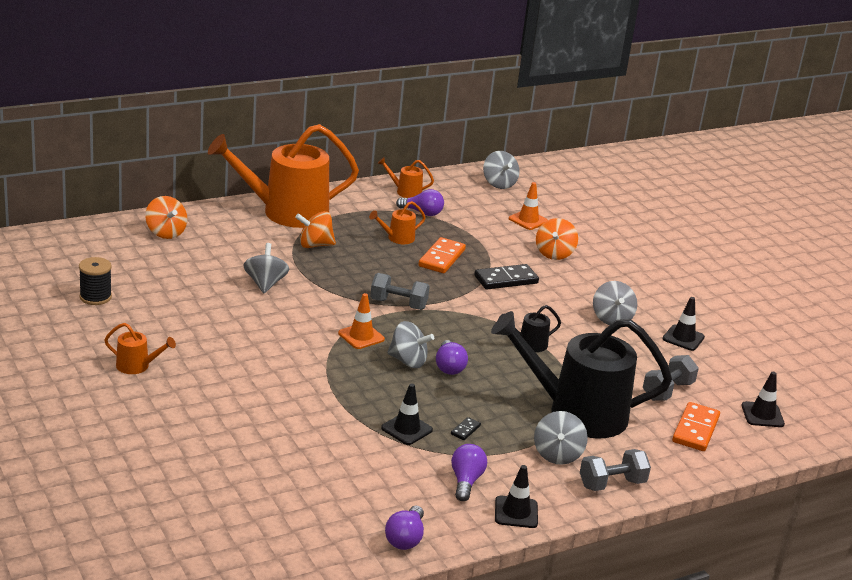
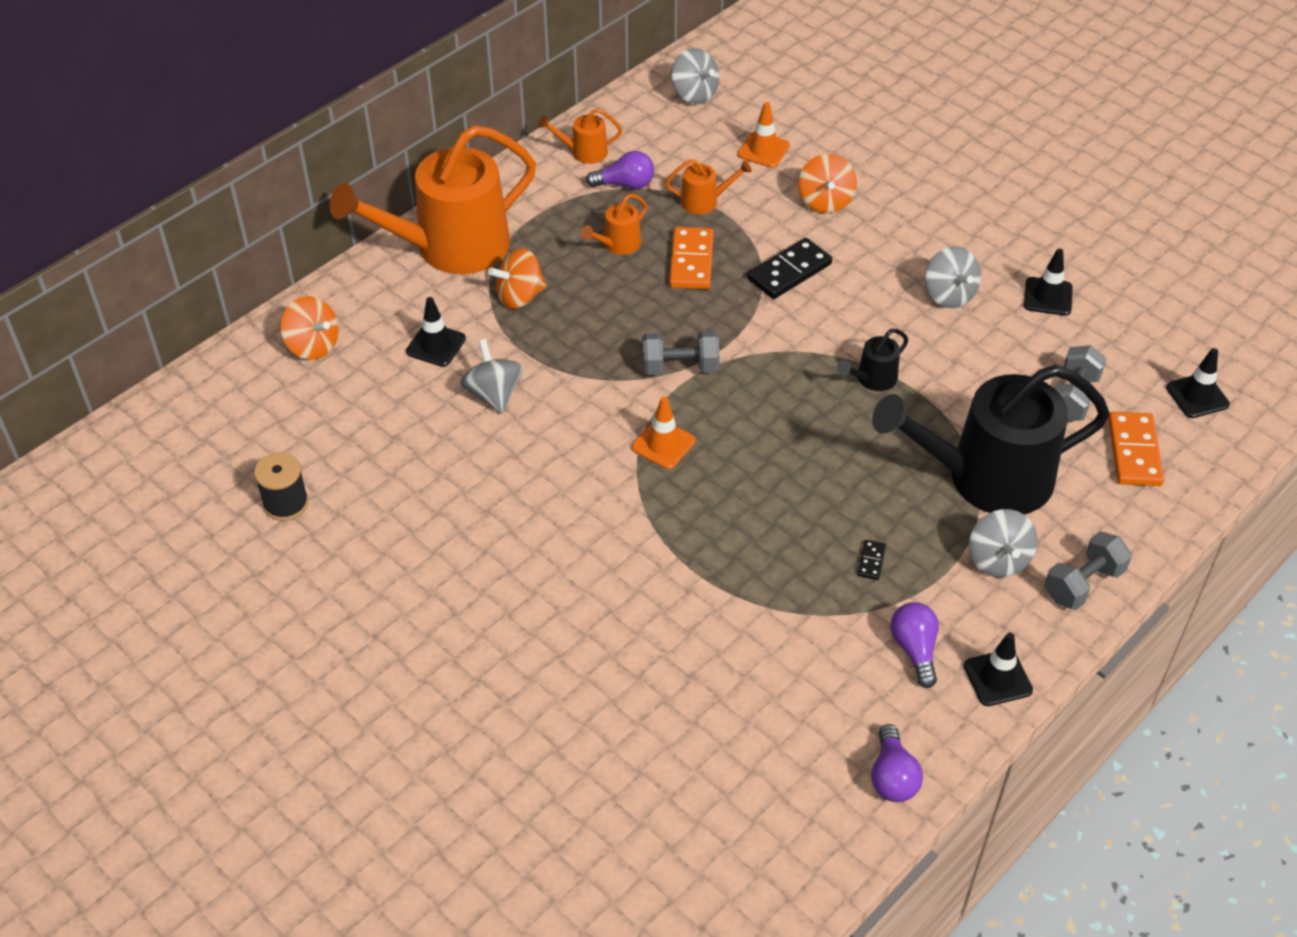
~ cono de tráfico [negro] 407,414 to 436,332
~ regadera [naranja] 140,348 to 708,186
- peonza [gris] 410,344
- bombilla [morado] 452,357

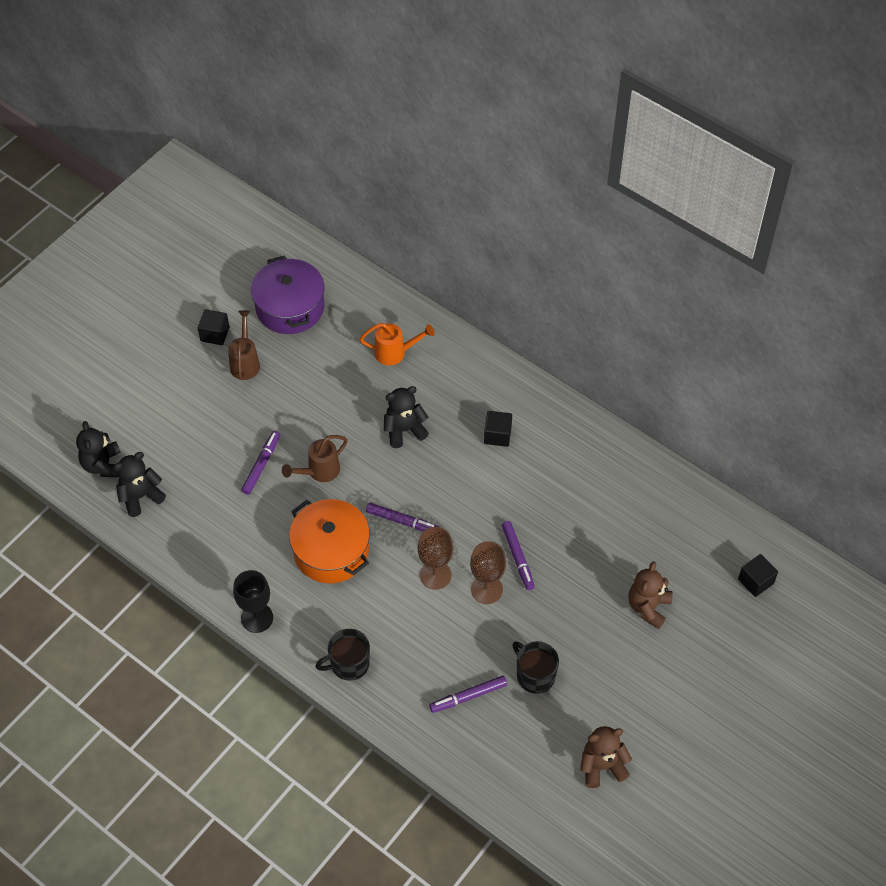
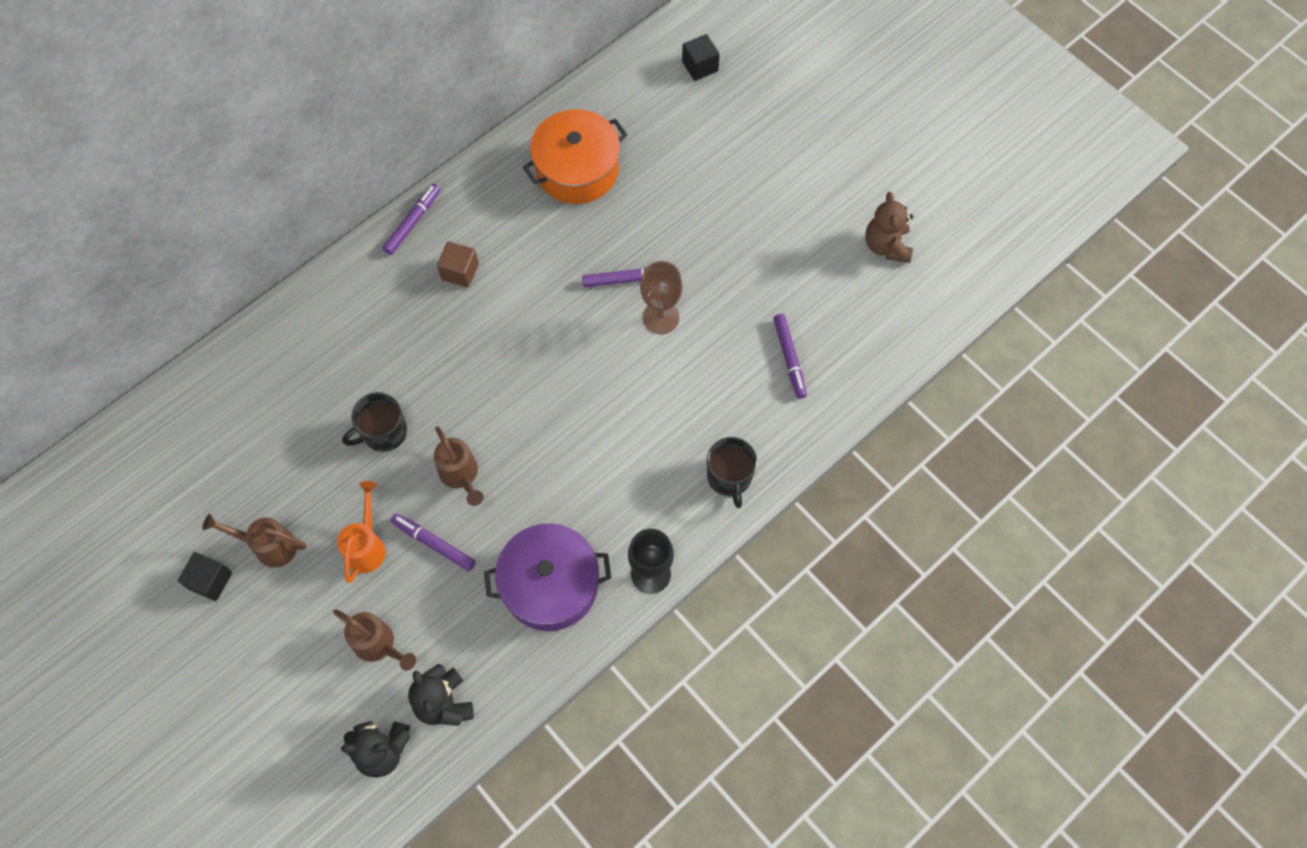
+ regadera [marrón] 374,640
~ regadera [naranja] 397,344 to 361,532
~ taza [negro] 535,667 to 374,422
~ rotulador [morado] 402,517 to 411,219
~ cubo [negro] 498,429 to cubo [marrón] 458,264
~ olla [morado] 287,294 to 547,577
~ olla [naranja] 329,541 to 575,156
- osito [negro] 406,417
- copa [marrón] 435,558
- osito [marrón] 650,595

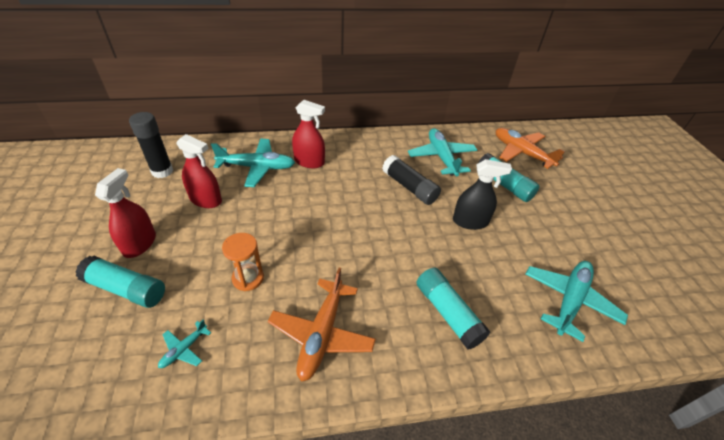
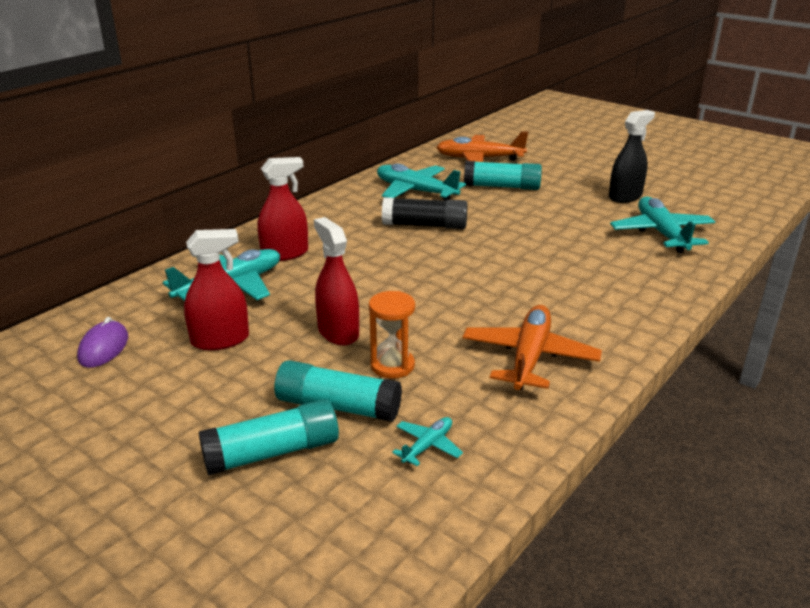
~ barra de pegamento [negro] 151,145 to ratón [morado] 102,342
~ barra de pegamento [turquesa] 453,308 to 338,391
~ pulverizador [rojo] 125,213 to 336,281
~ avión [turquesa] 184,344 = 427,441 135 degrees counterclockwise
~ avión [naranja] 322,325 = 532,347 135 degrees counterclockwise
~ pulverizador [negro] 482,194 to 632,156

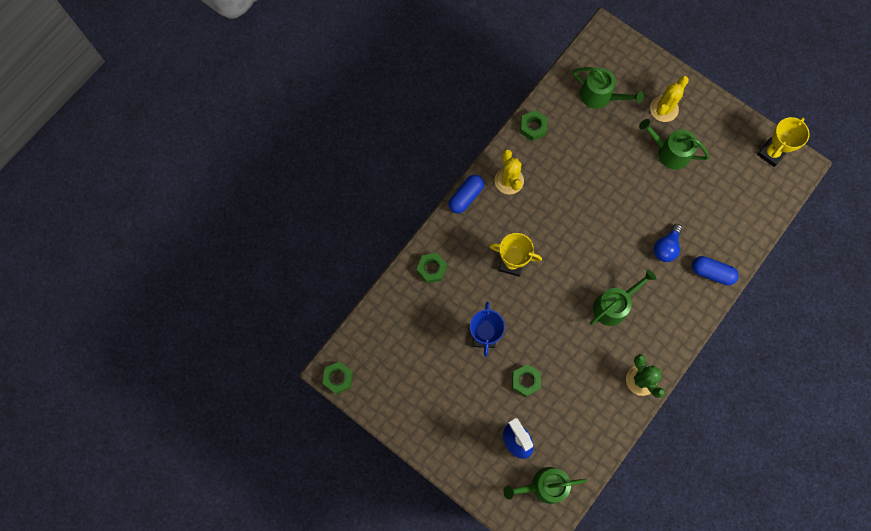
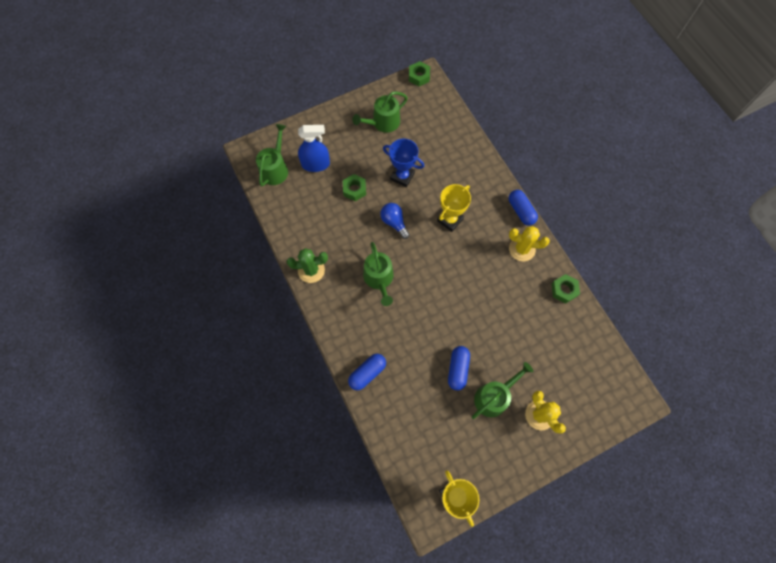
~ regadera [verde] 608,88 to 380,112
~ bombilla [azul] 668,243 to 395,221
+ cápsula [azul] 459,368
- tuerca [verde] 432,268

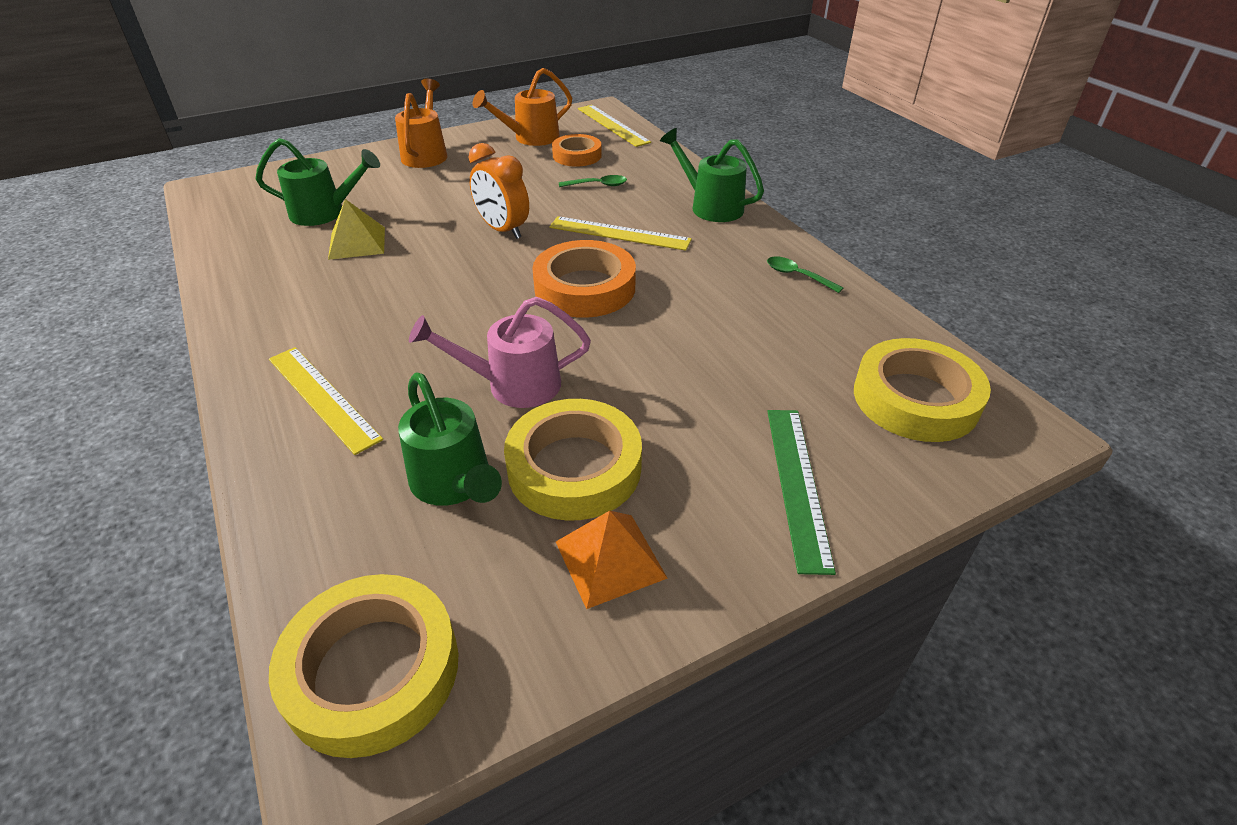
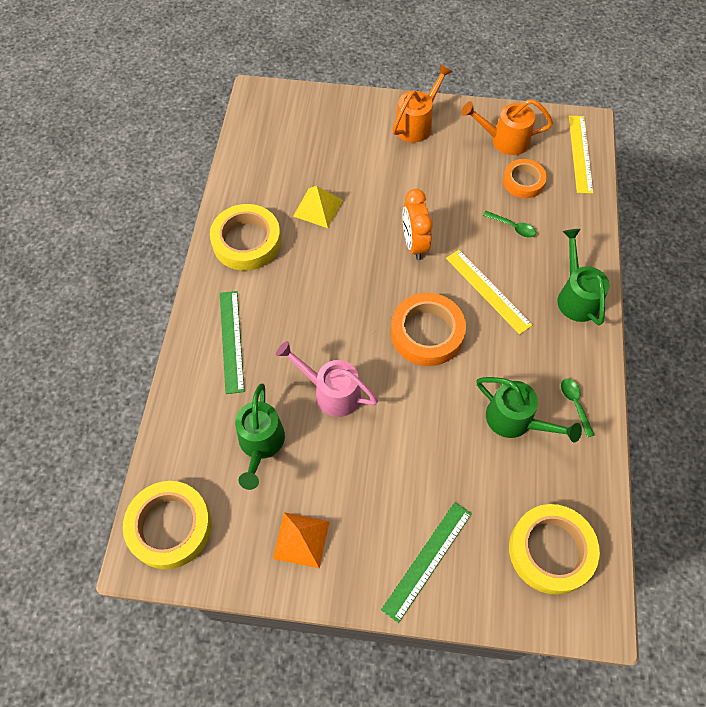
~ cinta adhesiva [amarillo] 573,460 to 245,237
~ regla [amarillo] 326,401 to regla [verde] 232,342
~ regadera [verde] 318,182 to 529,410

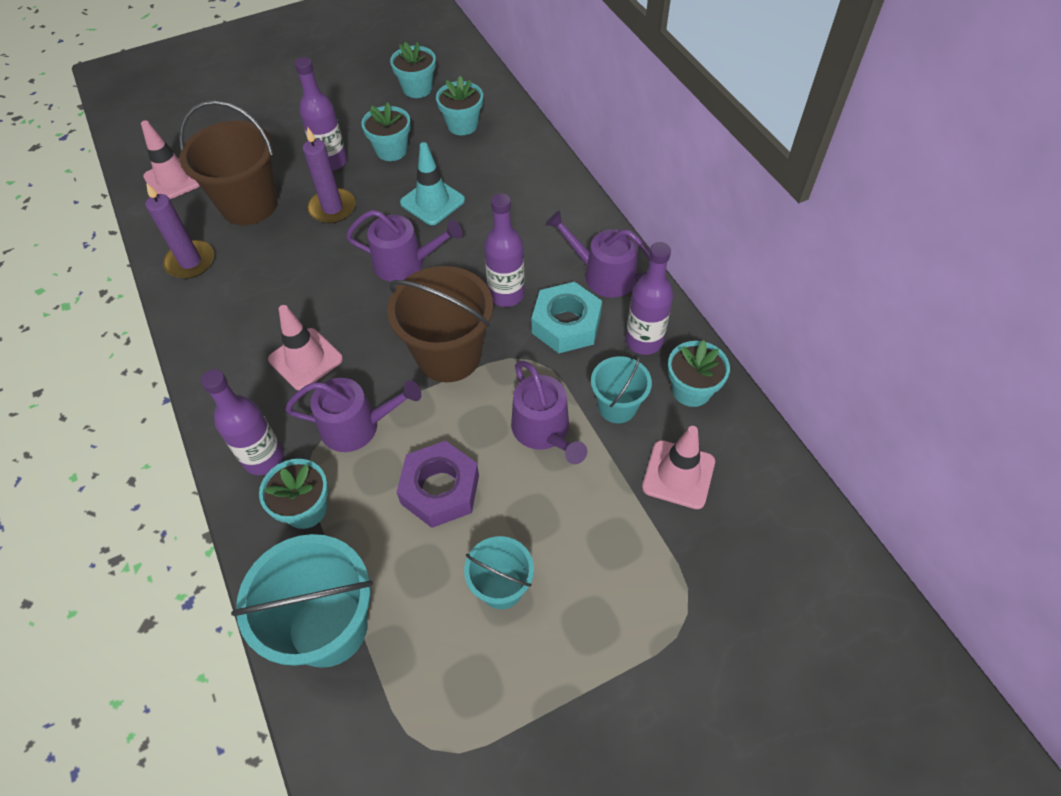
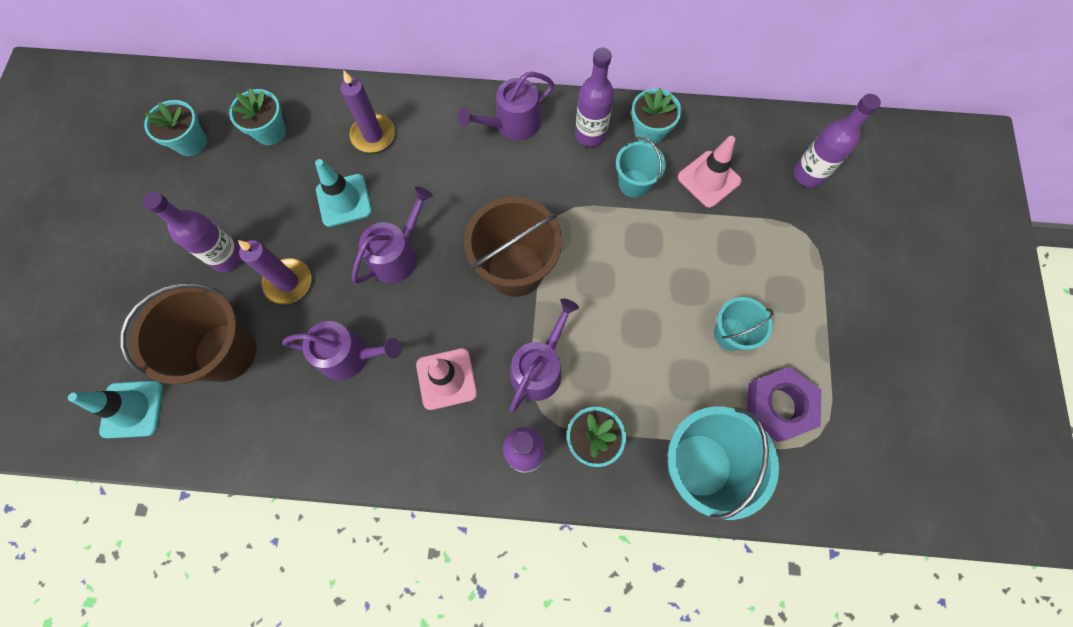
~ cono de tráfico [rosa] 170,159 to cono de tráfico [turquesa] 115,409
~ regadera [morado] 549,412 to 342,350
~ vela [morado] 179,231 to 367,112
~ tuerca [morado] 437,484 to 784,404
~ botella [morado] 504,250 to 837,140
- maceta [turquesa] 386,131
- tuerca [turquesa] 566,317

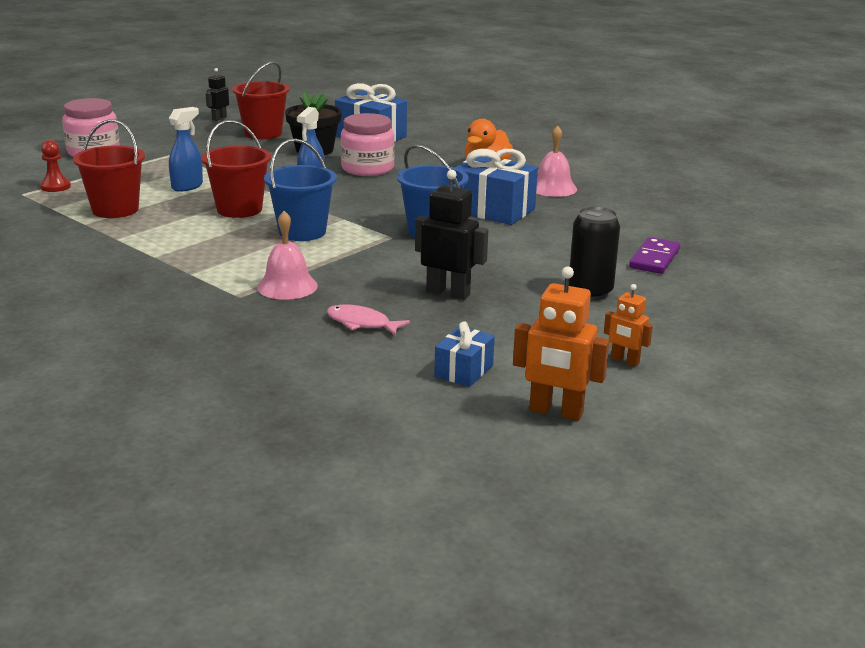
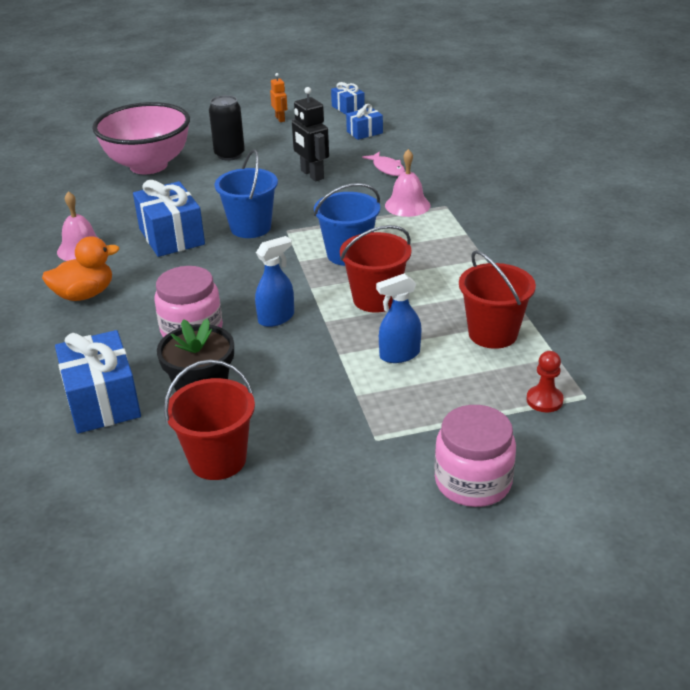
~ ficha de dominó [morado] 654,255 to cuenco [rosa] 141,138
~ robot [naranja] 561,344 to regalo [azul] 348,98
- robot [negro] 217,94

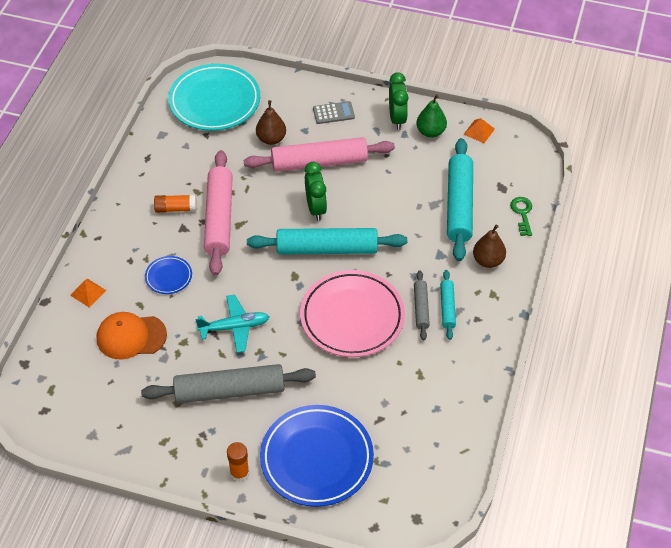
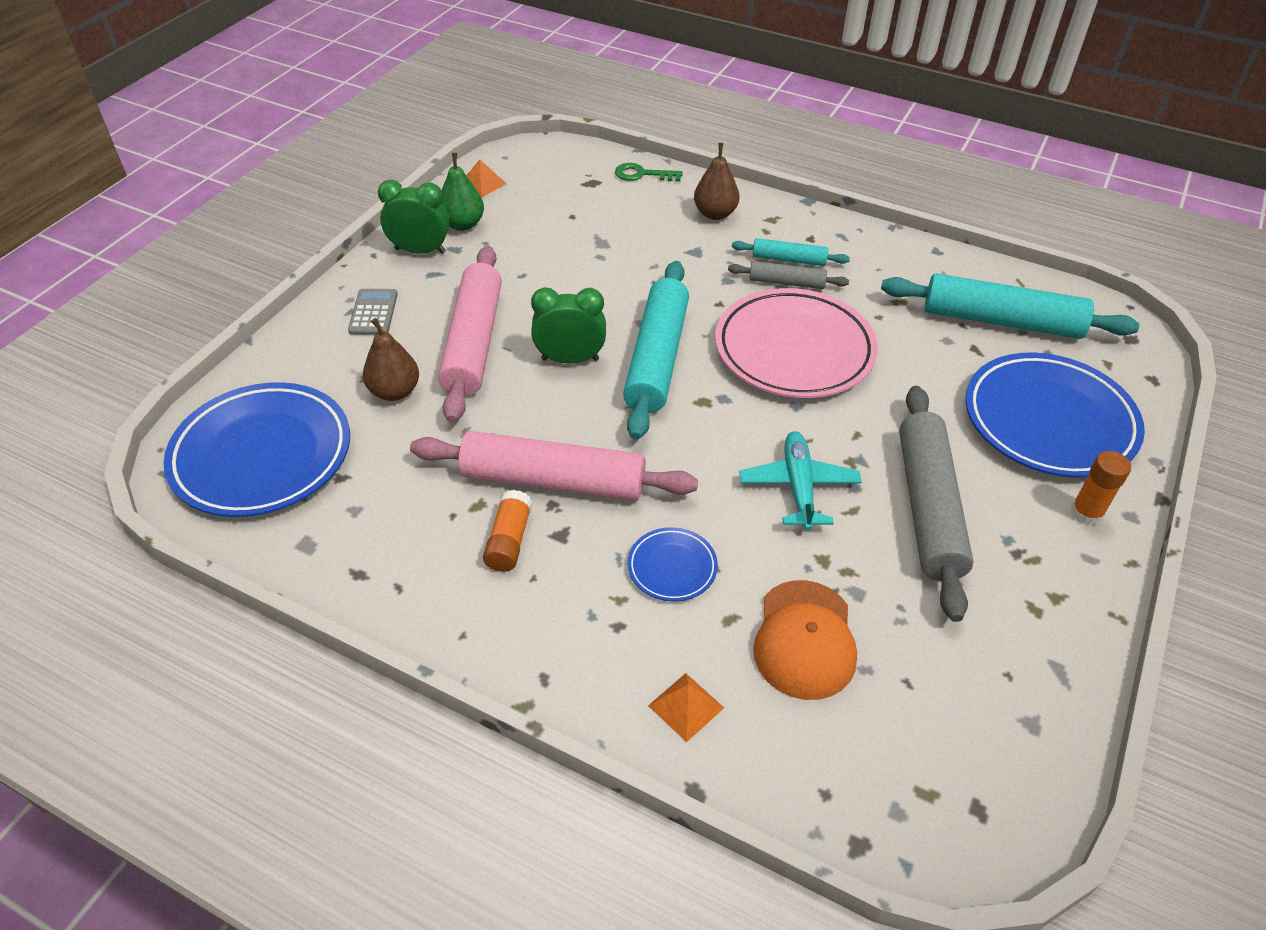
~ plato [turquesa] 214,97 to plato [azul] 256,449
~ rodillo [turquesa] 460,199 to 1010,306

